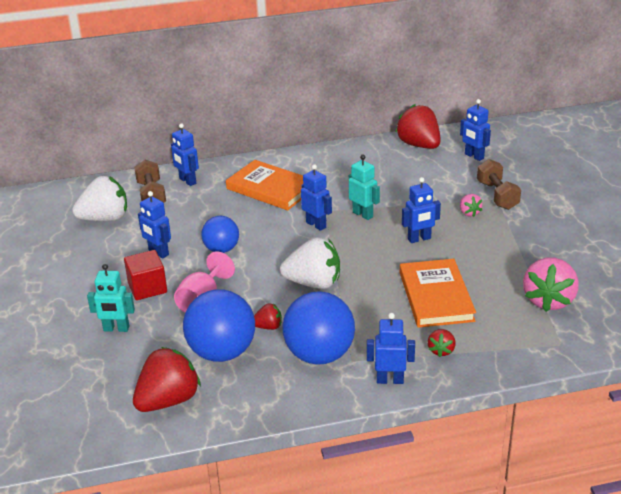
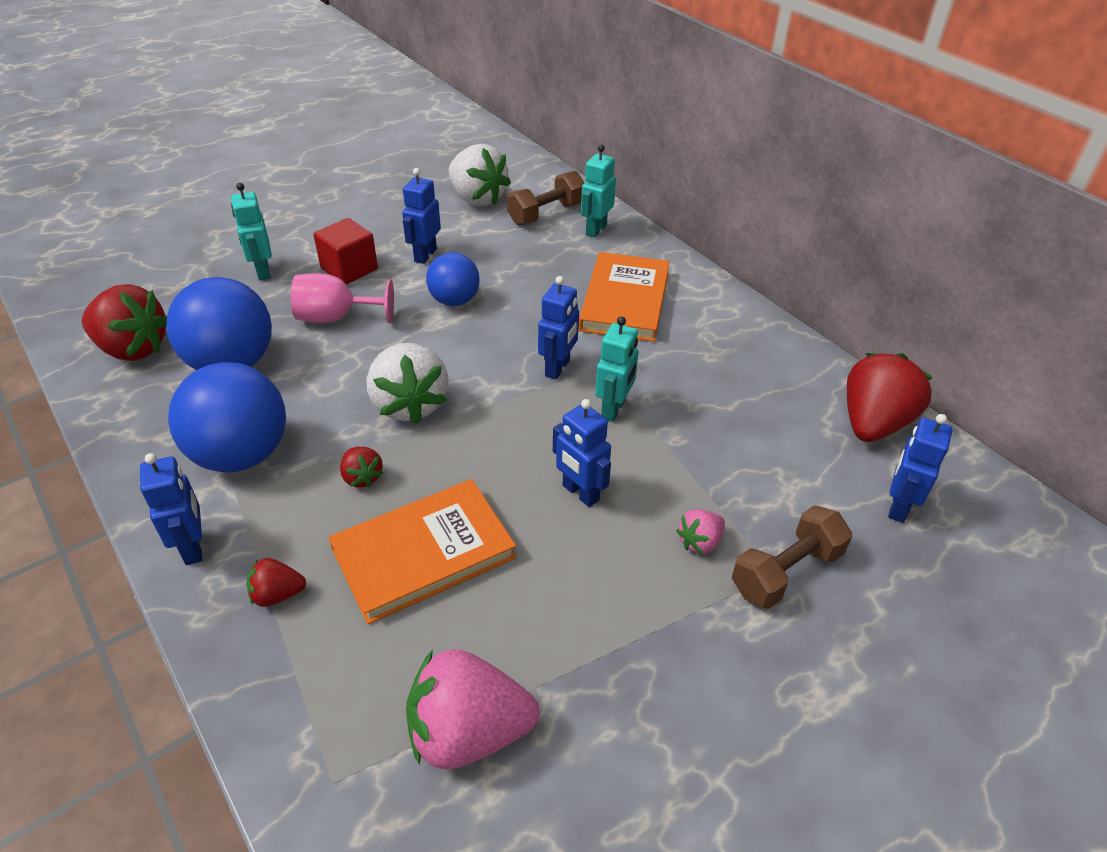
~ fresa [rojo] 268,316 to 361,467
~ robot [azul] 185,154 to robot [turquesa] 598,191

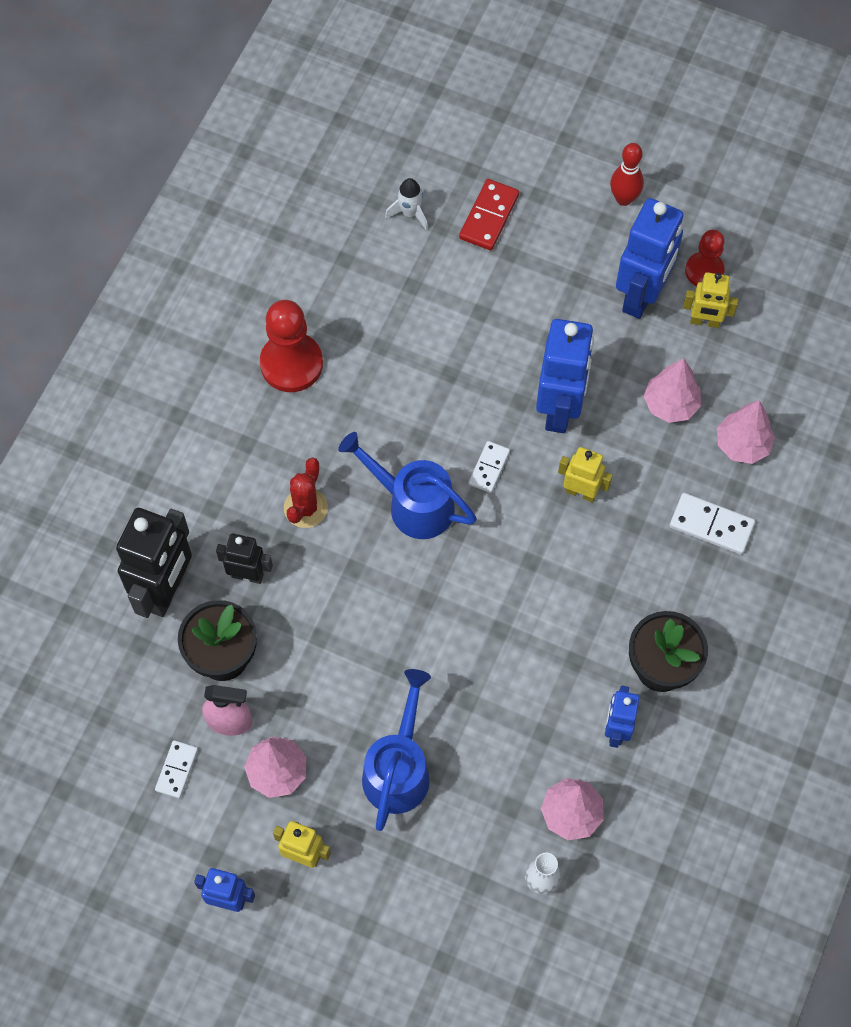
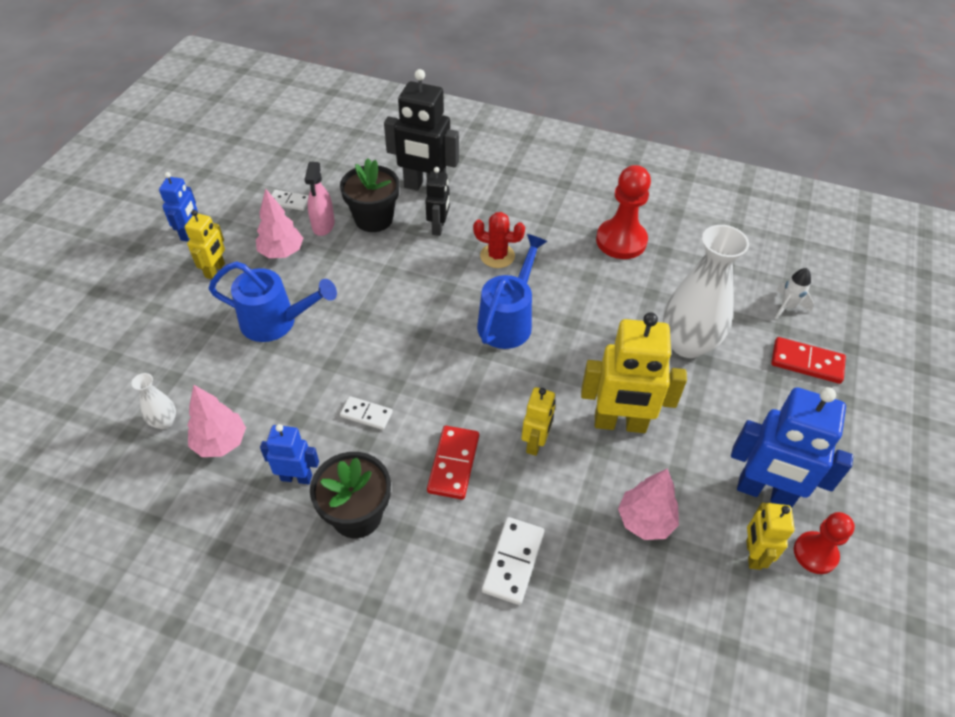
~ ficha de dominó [blanco] 489,467 to 366,413
+ ficha de dominó [rojo] 453,463
~ robot [azul] 565,376 to robot [amarillo] 634,372
+ florero [blanco] 706,291
- bolo [rojo] 627,174
- árbol [rosa] 746,432

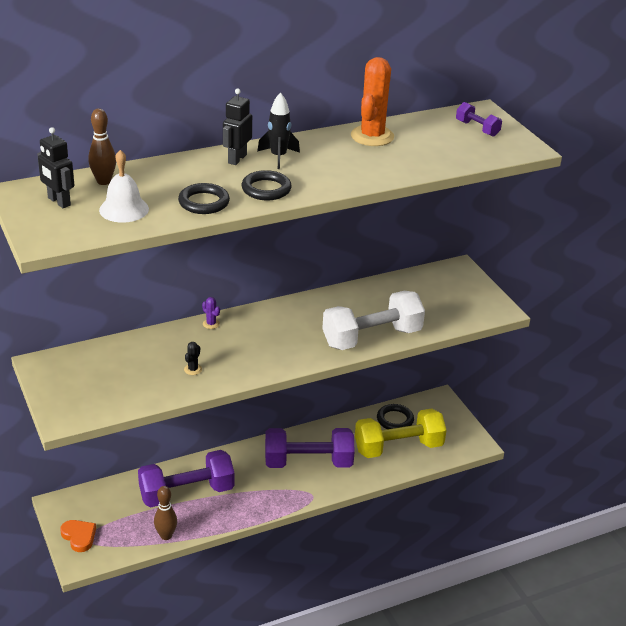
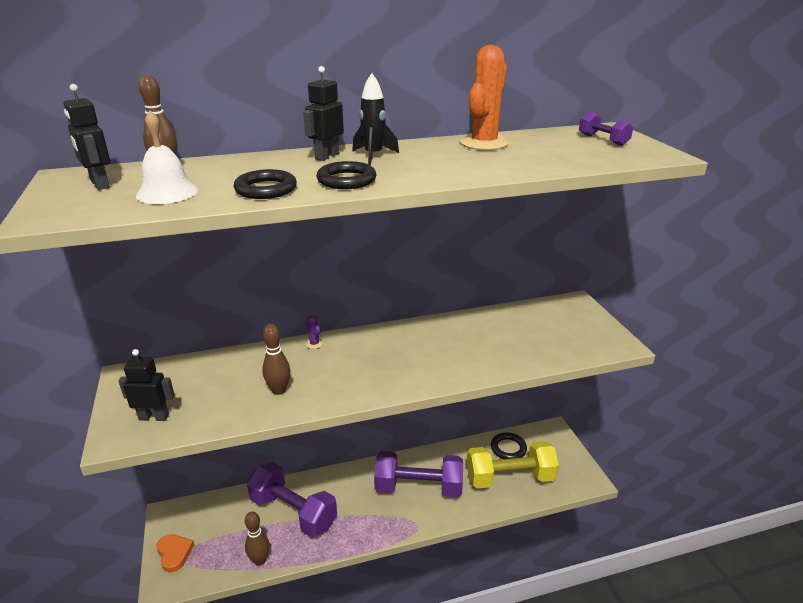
+ robot [negro] 146,385
~ mancuerna [morado] 186,479 = 292,499 45 degrees clockwise
~ cactus [negro] 193,358 to bolo [marrón] 276,359
- mancuerna [blanco] 373,320

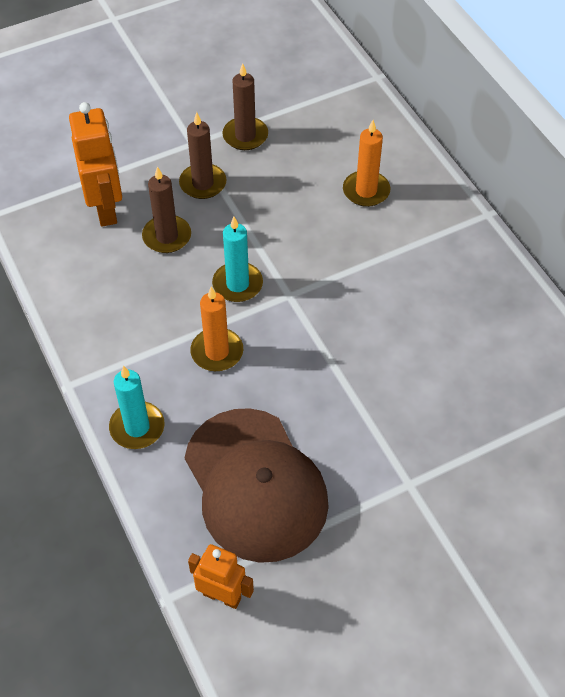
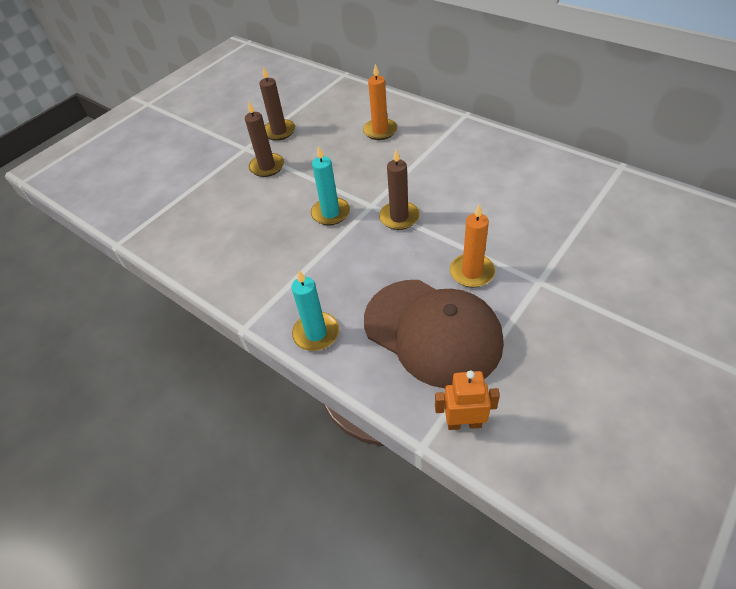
~ vela [marrón] 166,209 to 399,190
~ vela [naranja] 216,329 to 472,246
- robot [naranja] 95,164

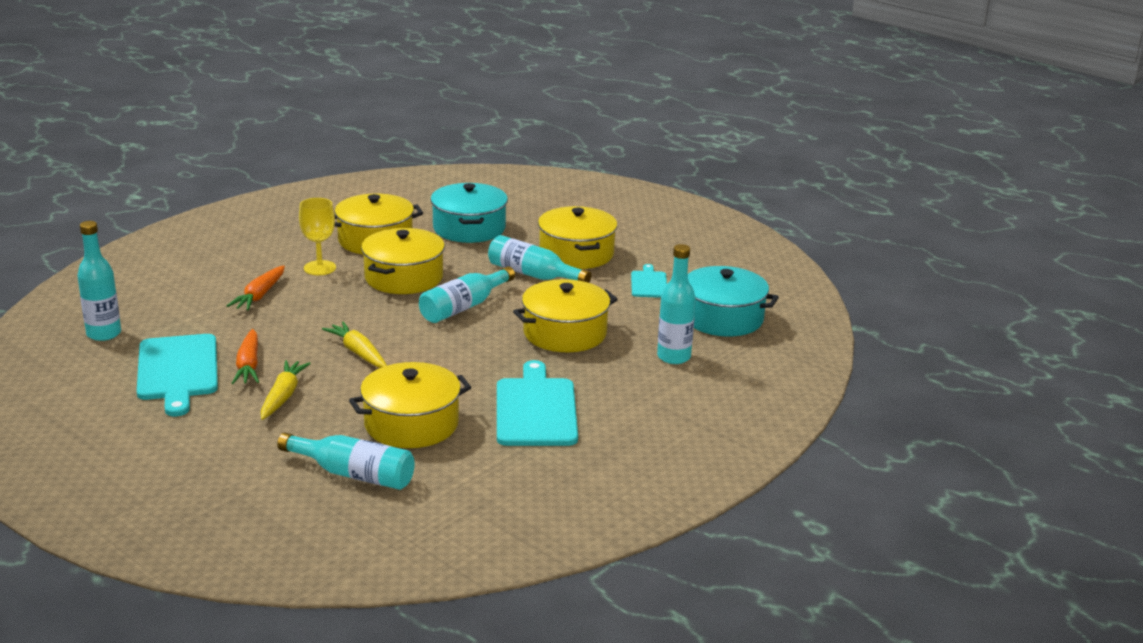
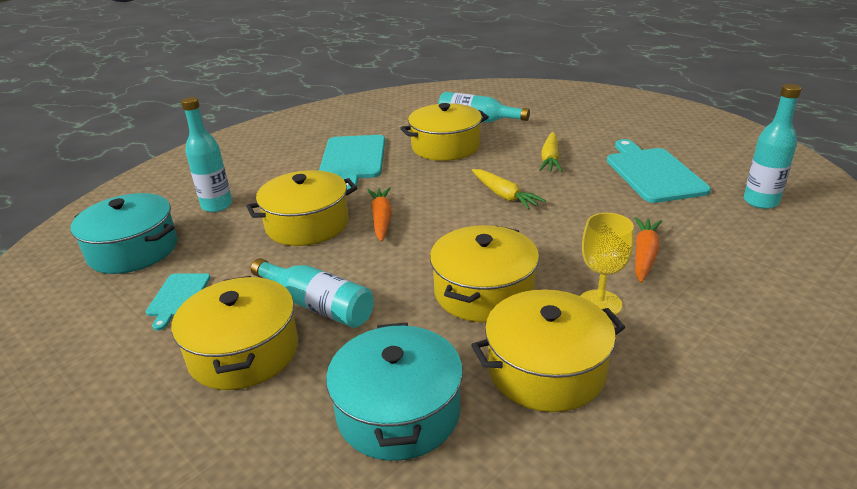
~ zanahoria [naranja] 245,356 to 379,214
- botella [turquesa] 467,294

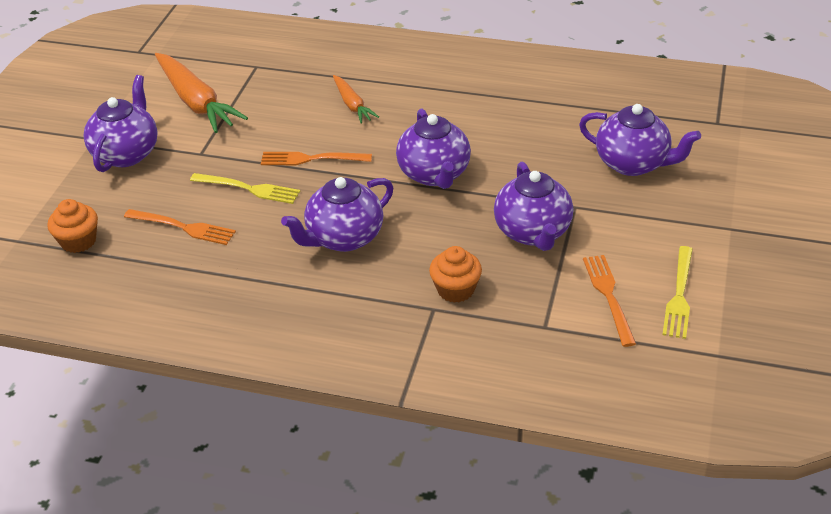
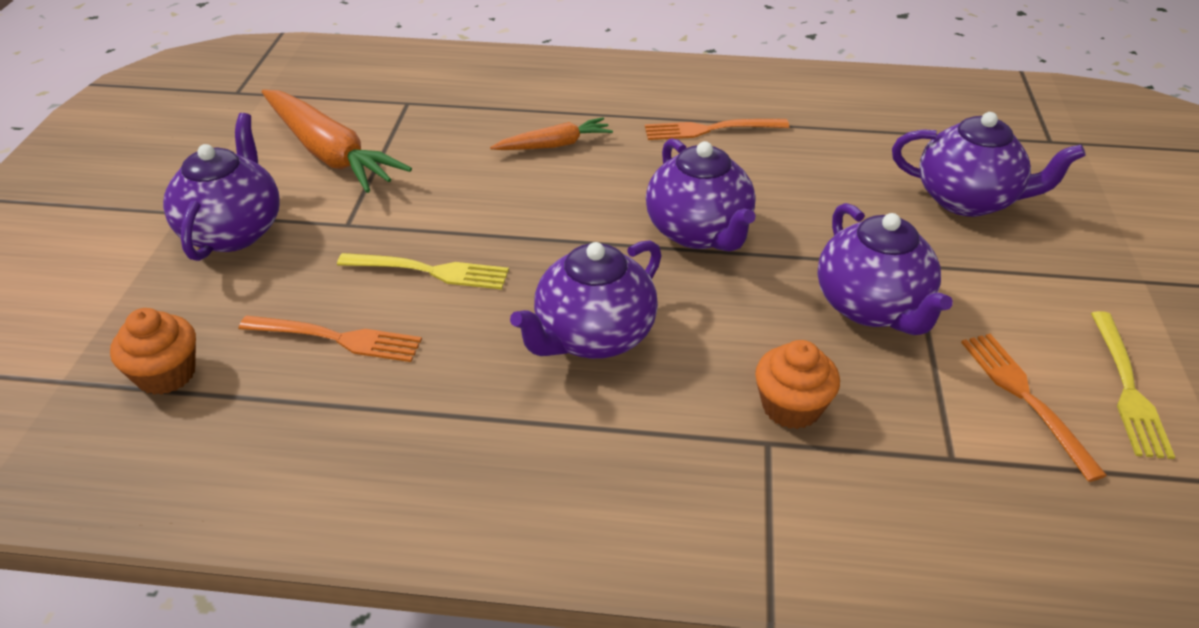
~ zanahoria [naranja] 356,99 = 551,134 75 degrees counterclockwise
~ tenedor [naranja] 316,158 to 717,129

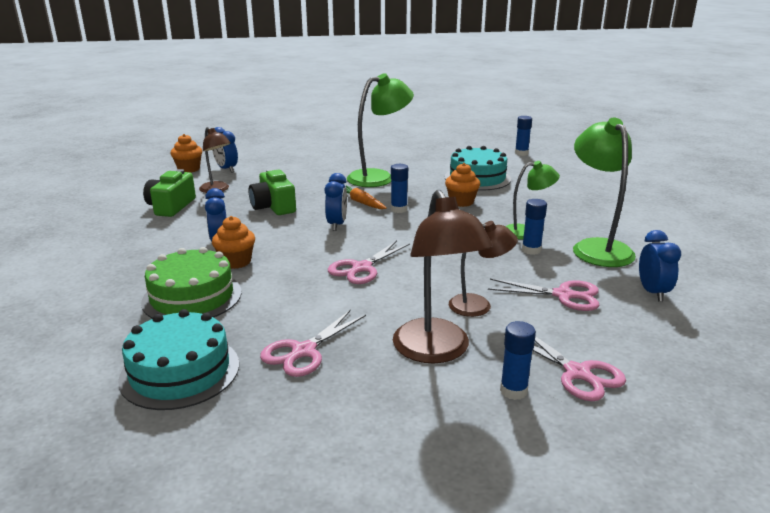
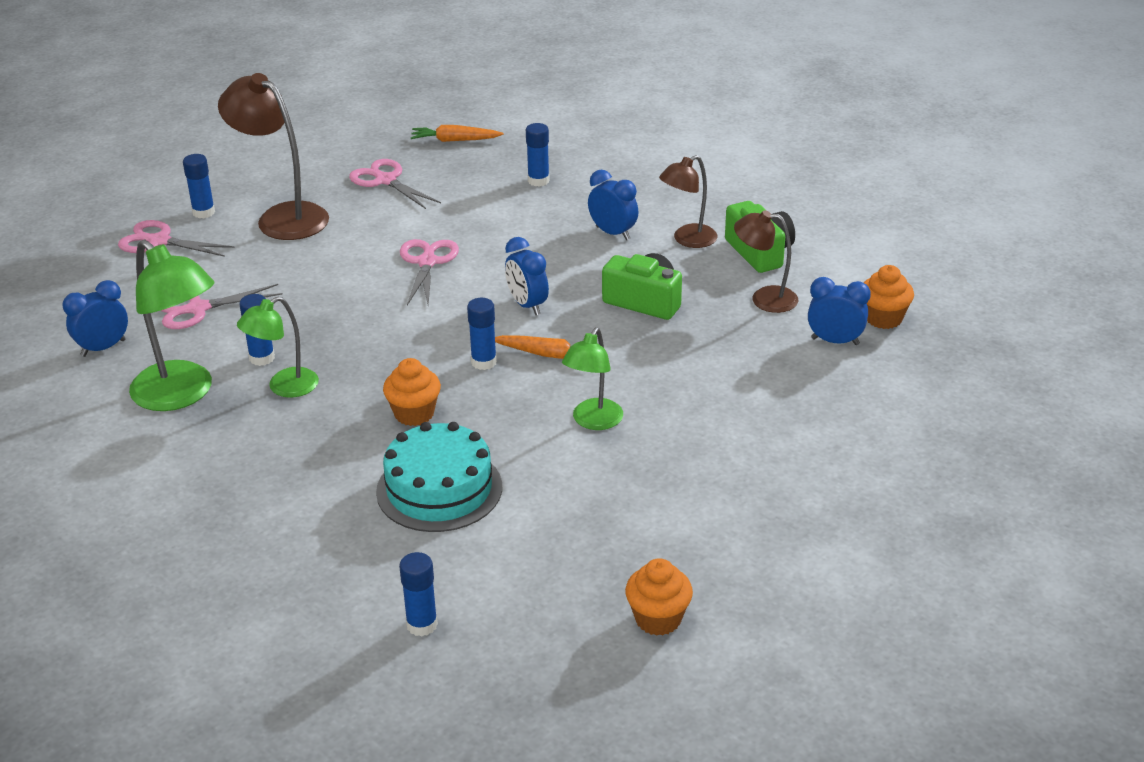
~ despertador [azul] 660,266 = 95,318 90 degrees clockwise
~ tijeras [rosa] 313,343 = 395,184 45 degrees counterclockwise
~ tarta [turquesa] 178,359 to zanahoria [naranja] 457,133
~ tarta [verde] 191,283 to barra de pegamento [azul] 538,155
~ lámpara [verde] 380,130 = 592,379 x0.60
~ magdalena [naranja] 233,242 to 659,597
~ lámpara [marrón] 483,269 to 688,201

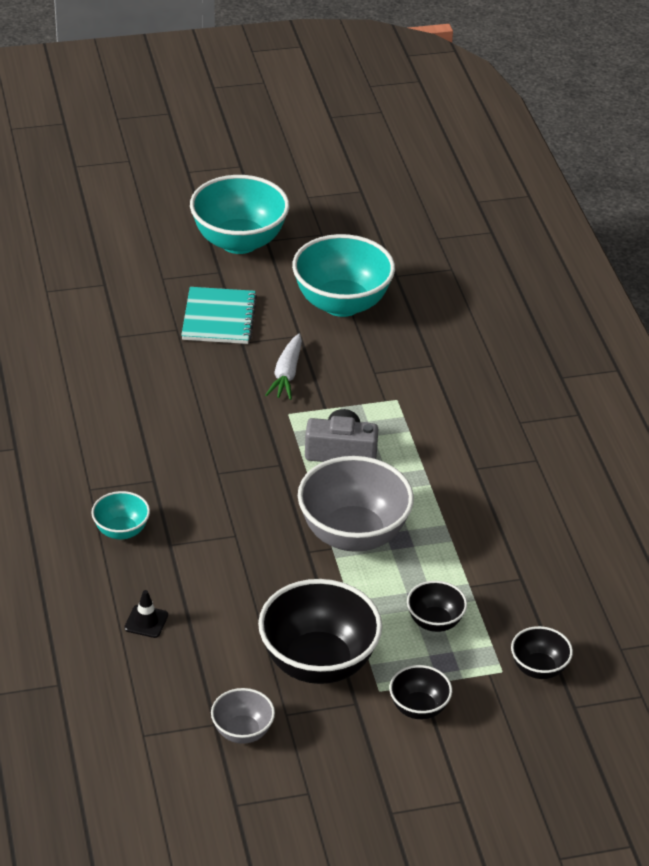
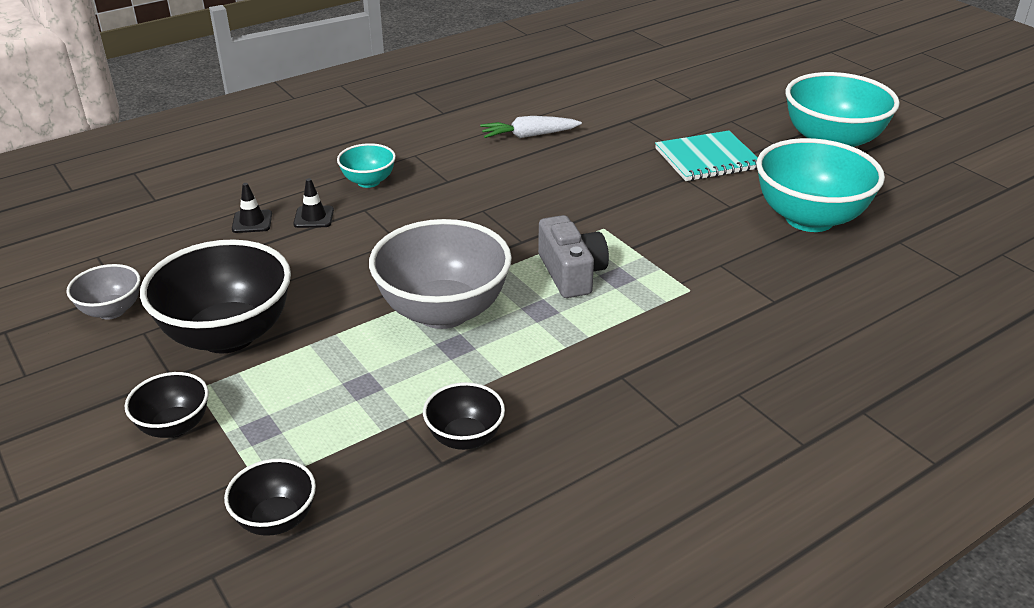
+ cono de tráfico [negro] 313,203
~ cuenco [negro] 437,606 to 464,416
~ zanahoria [blanco] 283,366 to 531,127

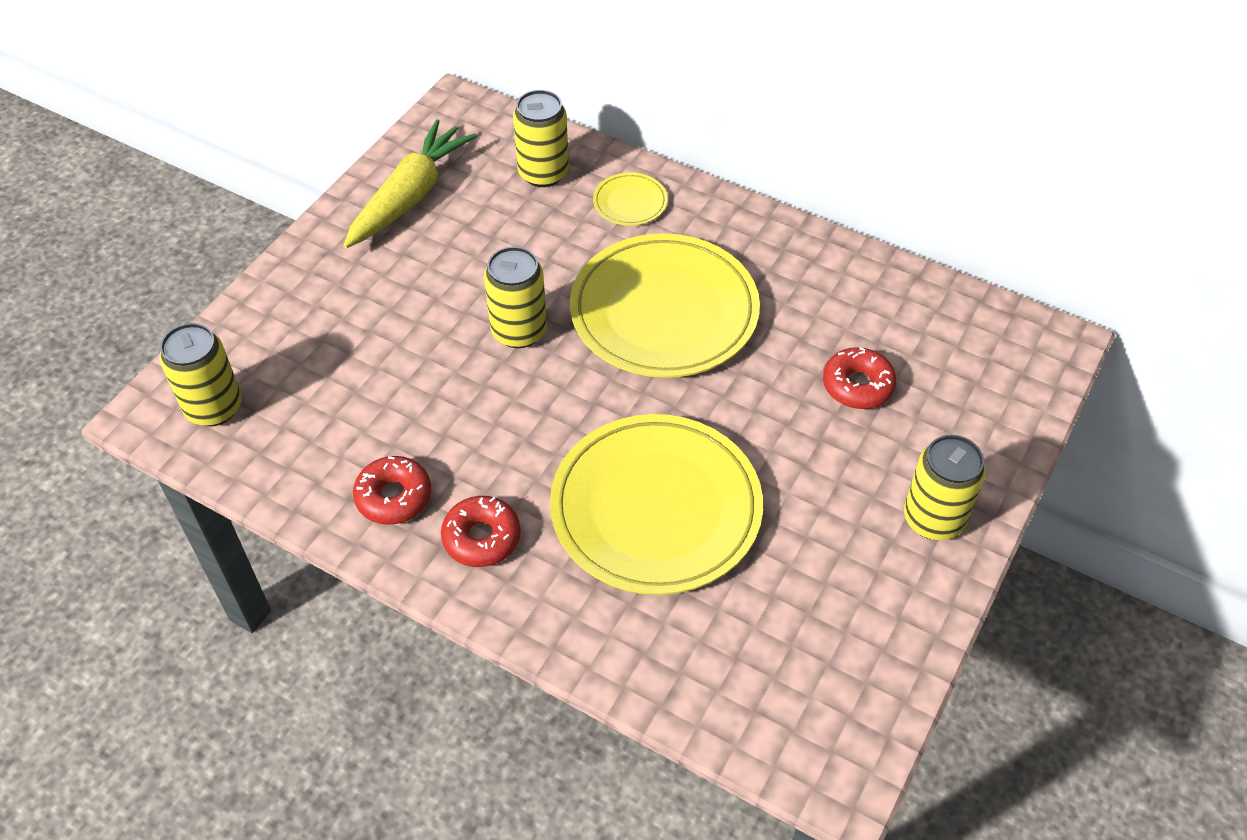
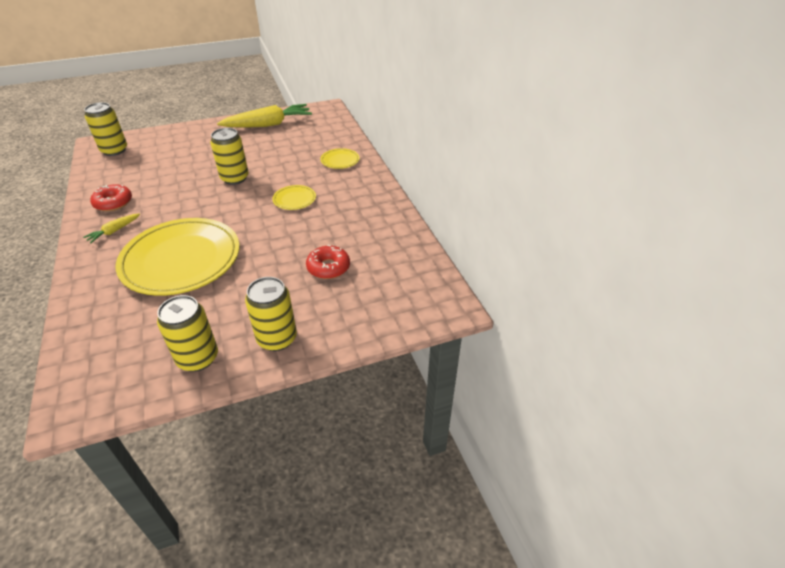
~ rosquilla [rojo] 481,531 to zanahoria [amarillo] 111,228
~ lata [amarillo] 541,138 to 187,333
~ plato [amarillo] 665,305 = 294,197 x0.42

